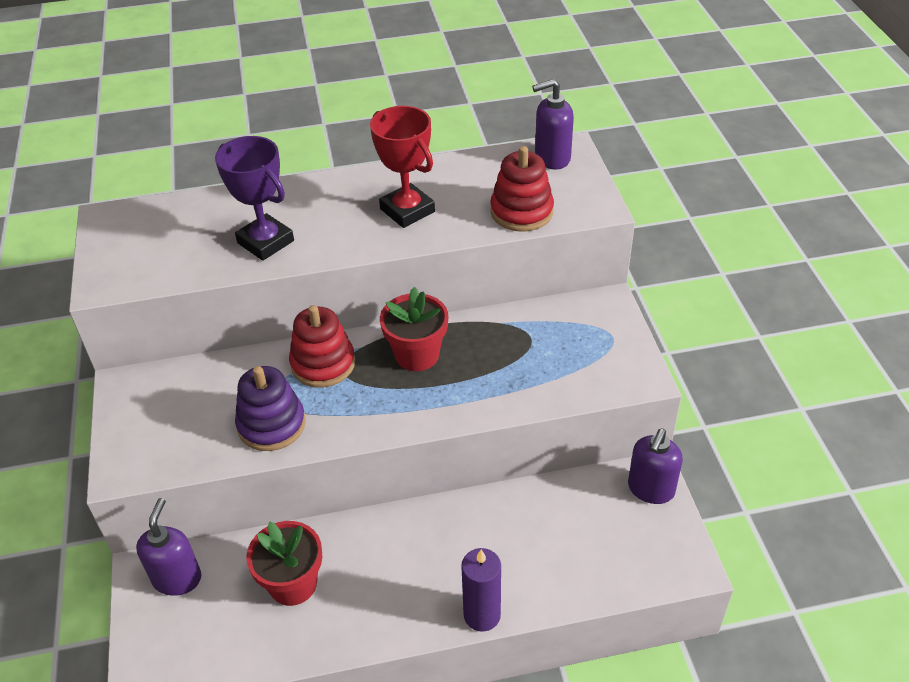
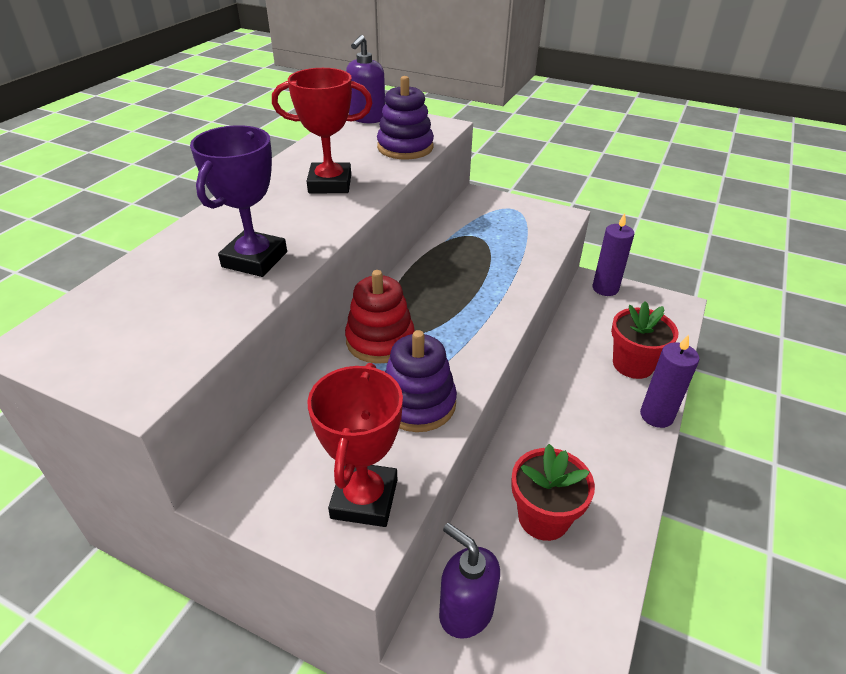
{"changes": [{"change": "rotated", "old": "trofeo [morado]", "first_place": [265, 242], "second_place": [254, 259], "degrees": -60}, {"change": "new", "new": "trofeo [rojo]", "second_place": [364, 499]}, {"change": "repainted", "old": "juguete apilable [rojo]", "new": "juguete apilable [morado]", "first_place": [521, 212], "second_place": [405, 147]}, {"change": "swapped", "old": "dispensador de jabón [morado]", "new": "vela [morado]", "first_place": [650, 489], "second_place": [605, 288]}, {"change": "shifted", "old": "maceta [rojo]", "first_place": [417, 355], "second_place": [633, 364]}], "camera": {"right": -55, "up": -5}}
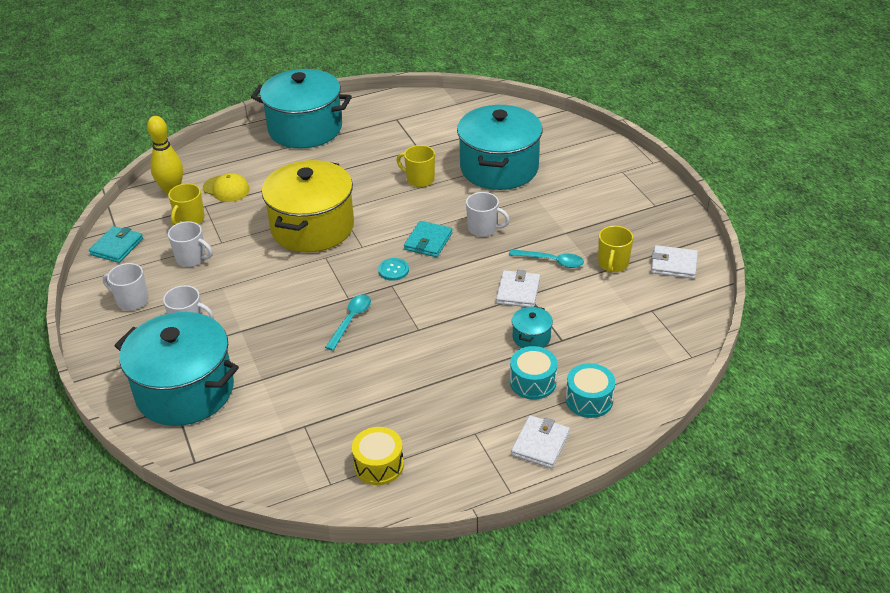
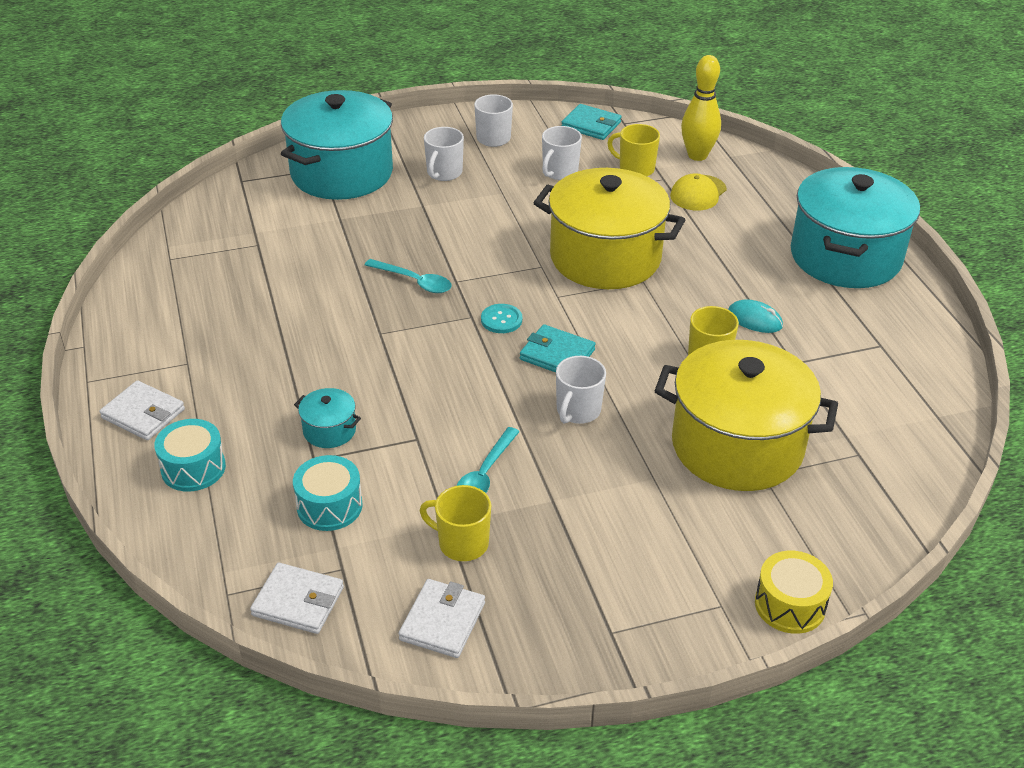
{"changes": [{"change": "shifted", "old": "cartera [blanco]", "first_place": [518, 291], "second_place": [298, 601]}, {"change": "shifted", "old": "tambor [turquesa]", "first_place": [533, 382], "second_place": [329, 506]}, {"change": "repainted", "old": "olla [turquesa]", "new": "olla [amarillo]", "first_place": [499, 168], "second_place": [737, 446]}, {"change": "new", "new": "ratón [turquesa]", "second_place": [754, 319]}, {"change": "shifted", "old": "tambor [amarillo]", "first_place": [379, 465], "second_place": [790, 605]}], "camera": {"right": 95, "up": 0}}
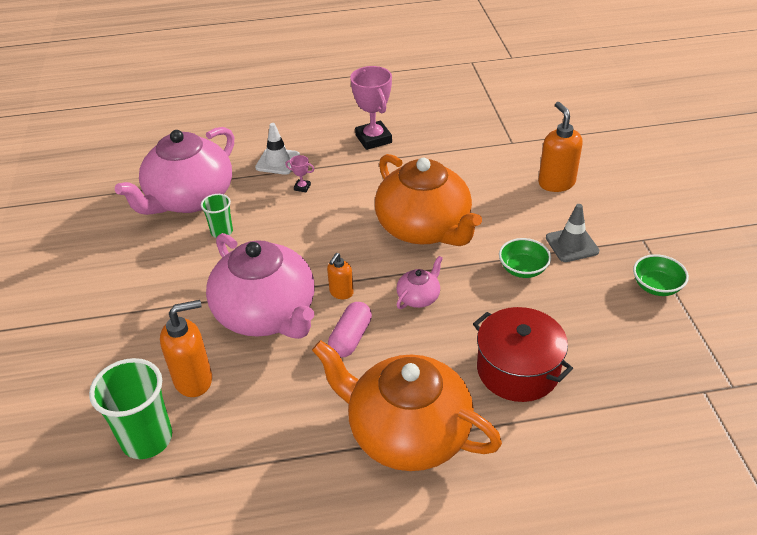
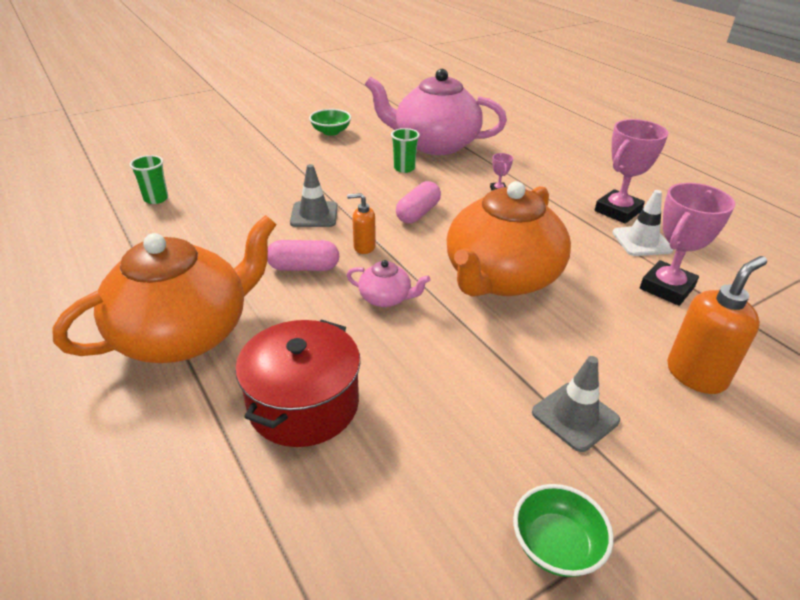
{"changes": [{"change": "rotated", "old": "tetera [naranja]", "first_place": [407, 432], "second_place": [185, 333], "degrees": 45}, {"change": "scaled", "old": "vaso [verde]", "first_place": [147, 439], "second_place": [156, 199], "factor": 0.56}, {"change": "swapped", "old": "tetera [rosa]", "new": "cono de tráfico [gris]", "first_place": [267, 314], "second_place": [314, 215]}, {"change": "shifted", "old": "cuenco [verde]", "first_place": [523, 269], "second_place": [331, 132]}, {"change": "new", "new": "cápsula [rosa]", "second_place": [418, 213]}, {"change": "shifted", "old": "cono de tráfico [blanco]", "first_place": [277, 161], "second_place": [641, 241]}, {"change": "new", "new": "trofeo [rosa]", "second_place": [666, 288]}, {"change": "gone", "old": "dispensador de jabón [naranja]", "first_place": [194, 380]}], "camera": {"right": 65, "up": -5}}
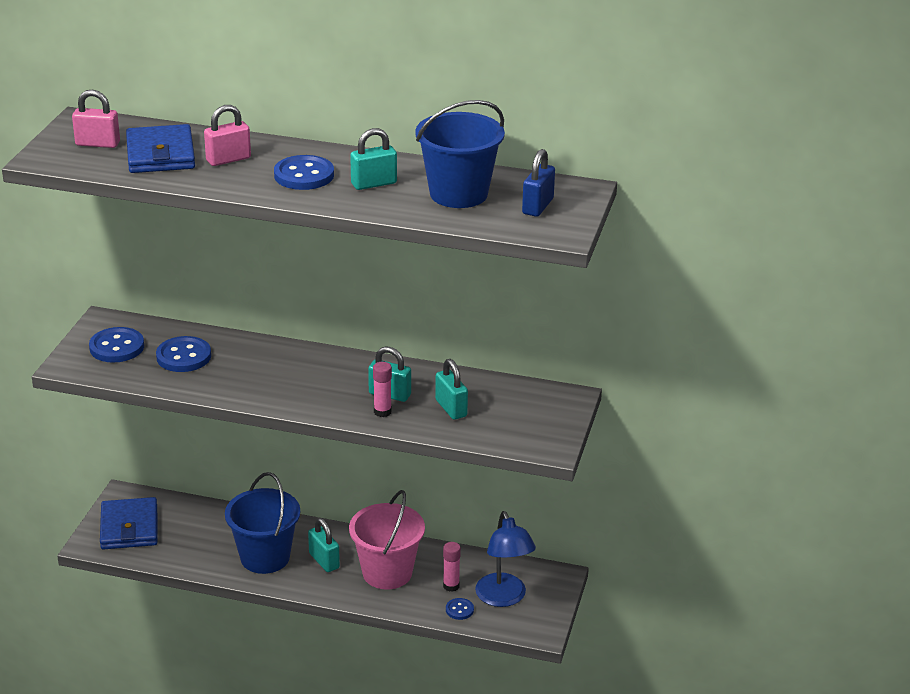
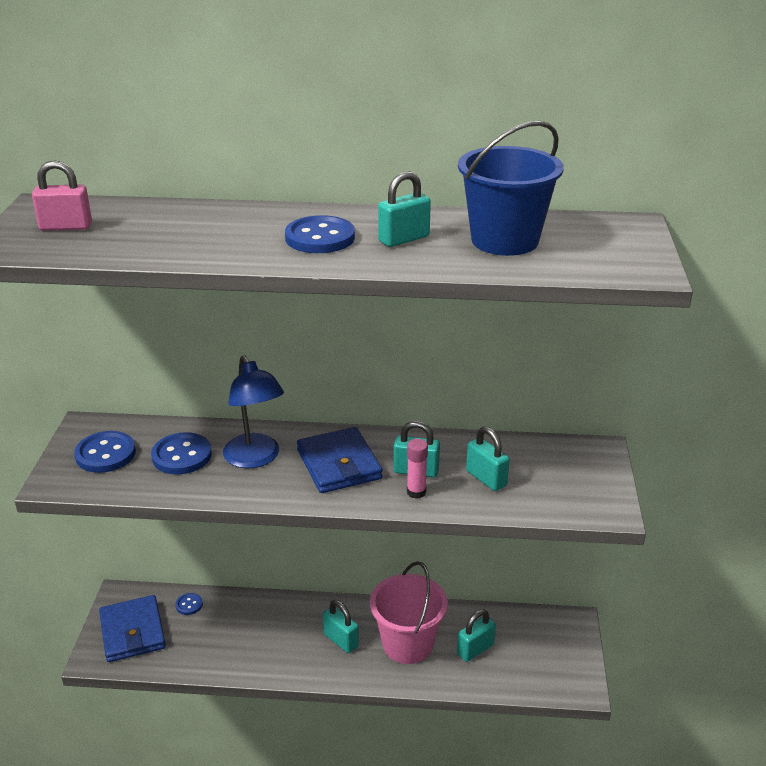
{"changes": [{"change": "shifted", "old": "botón [azul]", "first_place": [459, 610], "second_place": [189, 605]}, {"change": "shifted", "old": "lámpara [azul]", "first_place": [503, 598], "second_place": [255, 459]}, {"change": "shifted", "old": "cartera [azul]", "first_place": [160, 154], "second_place": [339, 464]}, {"change": "swapped", "old": "barra de pegamento [rosa]", "new": "candado [turquesa]", "first_place": [451, 586], "second_place": [475, 649]}, {"change": "gone", "old": "candado [rosa]", "first_place": [228, 159]}, {"change": "gone", "old": "balde [azul]", "first_place": [265, 557]}, {"change": "gone", "old": "candado [azul]", "first_place": [538, 206]}], "camera": {"right": -10, "up": 0}}
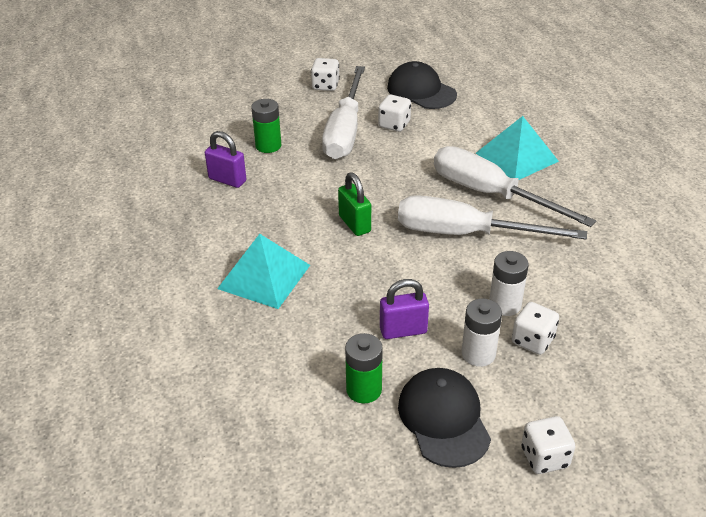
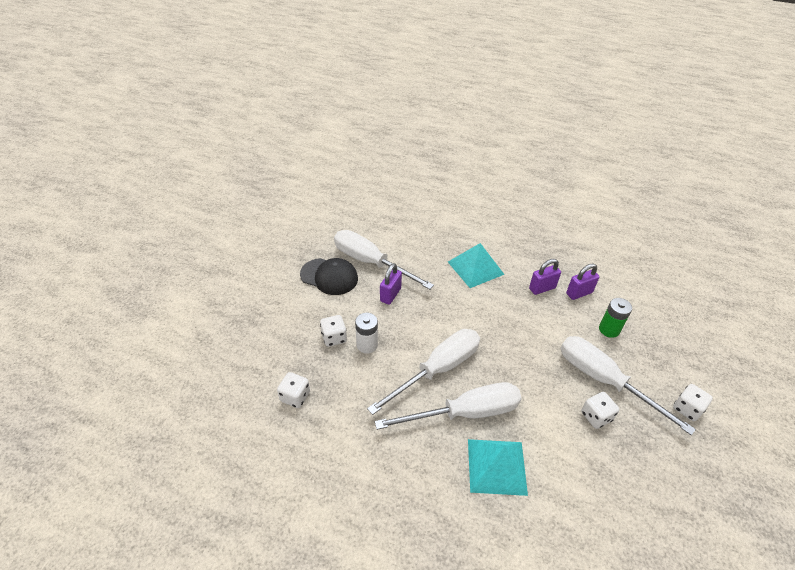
{"changes": [{"change": "shifted", "old": "dado [blanco]", "first_place": [544, 457], "second_place": [295, 396]}, {"change": "swapped", "old": "pila [verde]", "new": "destornillador [blanco]", "first_place": [364, 390], "second_place": [370, 262]}, {"change": "new", "new": "candado [morado]", "second_place": [542, 288]}, {"change": "gone", "old": "candado [verde]", "first_place": [354, 224]}, {"change": "gone", "old": "gorra [negro]", "first_place": [421, 91]}, {"change": "gone", "old": "pila [blanco]", "first_place": [478, 354]}], "camera": {"right": 125, "up": 5}}
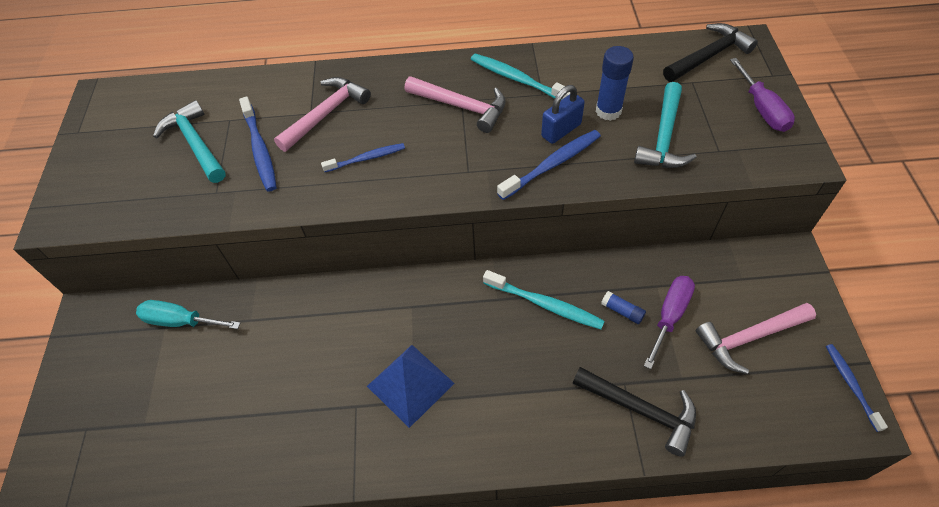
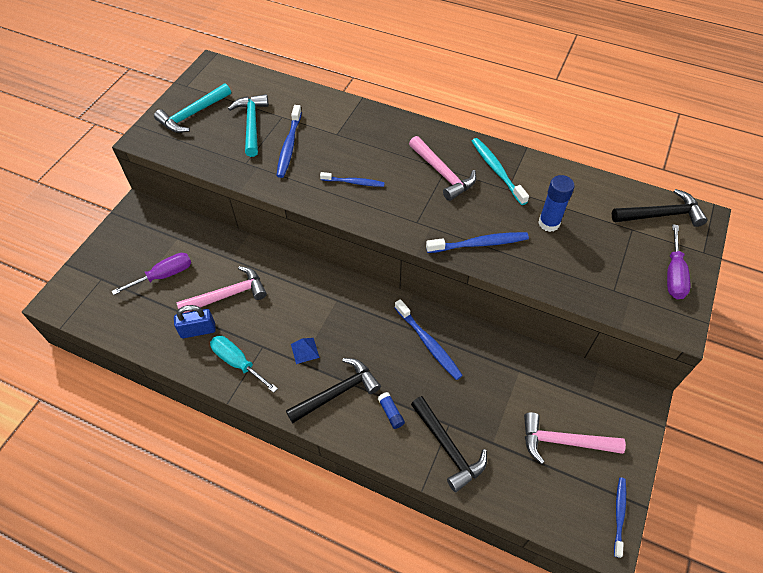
{"changes": [{"change": "shifted", "old": "destornillador [morado]", "first_place": [669, 316], "second_place": [164, 275]}, {"change": "shifted", "old": "martillo [turquesa]", "first_place": [664, 137], "second_place": [193, 114]}, {"change": "shifted", "old": "candado [azul]", "first_place": [561, 130], "second_place": [198, 330]}, {"change": "shifted", "old": "martillo [rosa]", "first_place": [326, 114], "second_place": [228, 295]}, {"change": "shifted", "old": "destornillador [turquesa]", "first_place": [181, 321], "second_place": [238, 362]}, {"change": "new", "new": "martillo [negro]", "second_place": [337, 392]}, {"change": "scaled", "old": "pirámide [azul]", "first_place": [410, 384], "second_place": [305, 350], "factor": 0.51}, {"change": "shifted", "old": "barra de pegamento [azul]", "first_place": [622, 311], "second_place": [391, 413]}, {"change": "repainted", "old": "cepillo de dientes [turquesa]", "new": "cepillo de dientes [azul]", "first_place": [545, 304], "second_place": [428, 343]}], "camera": {"right": 25, "up": 0}}
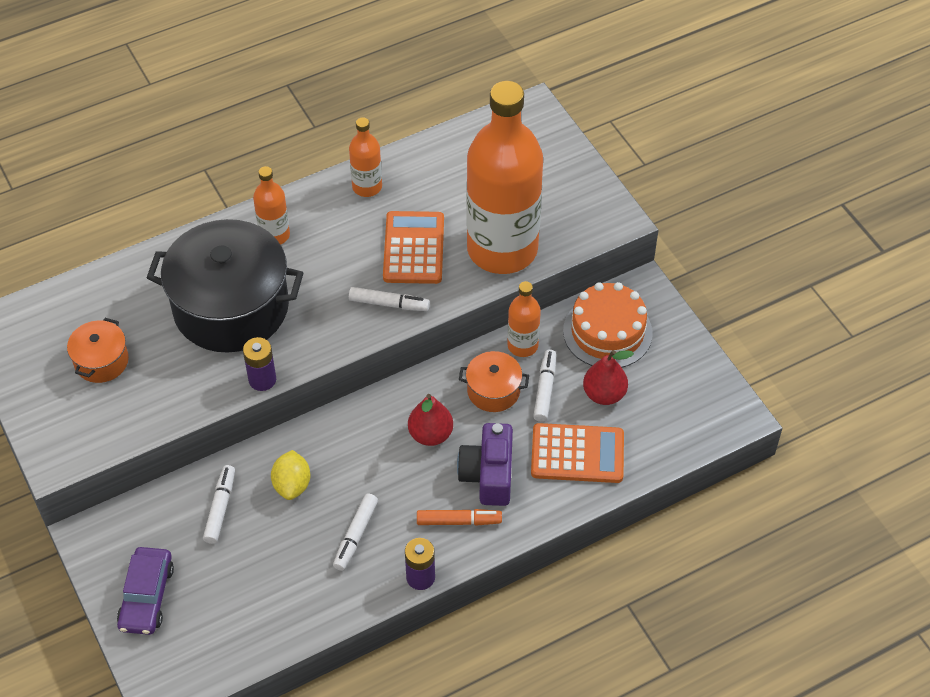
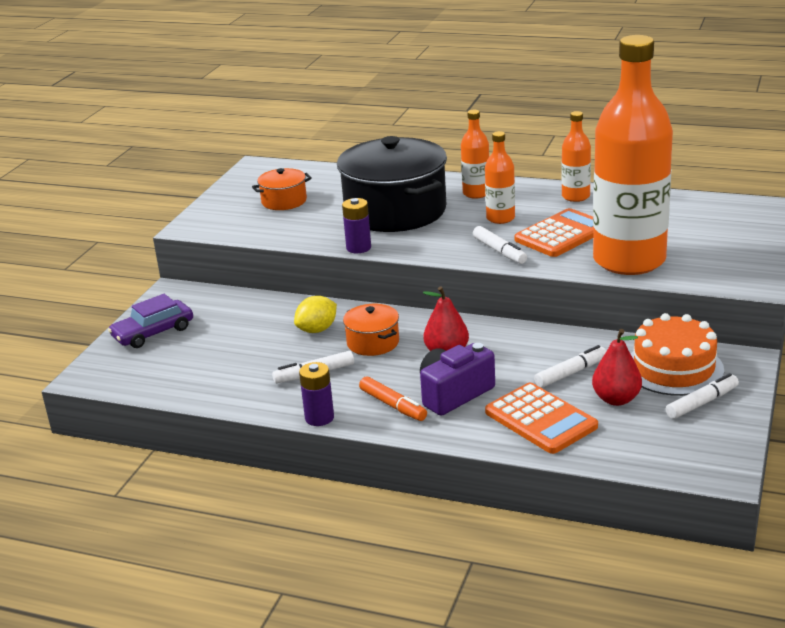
{"changes": [{"change": "shifted", "old": "olla [naranja]", "first_place": [493, 391], "second_place": [373, 342]}, {"change": "shifted", "old": "botella [naranja]", "first_place": [522, 345], "second_place": [500, 218]}, {"change": "shifted", "old": "rotulador [blanco]", "first_place": [220, 508], "second_place": [701, 403]}], "camera": {"right": 50, "up": -25}}
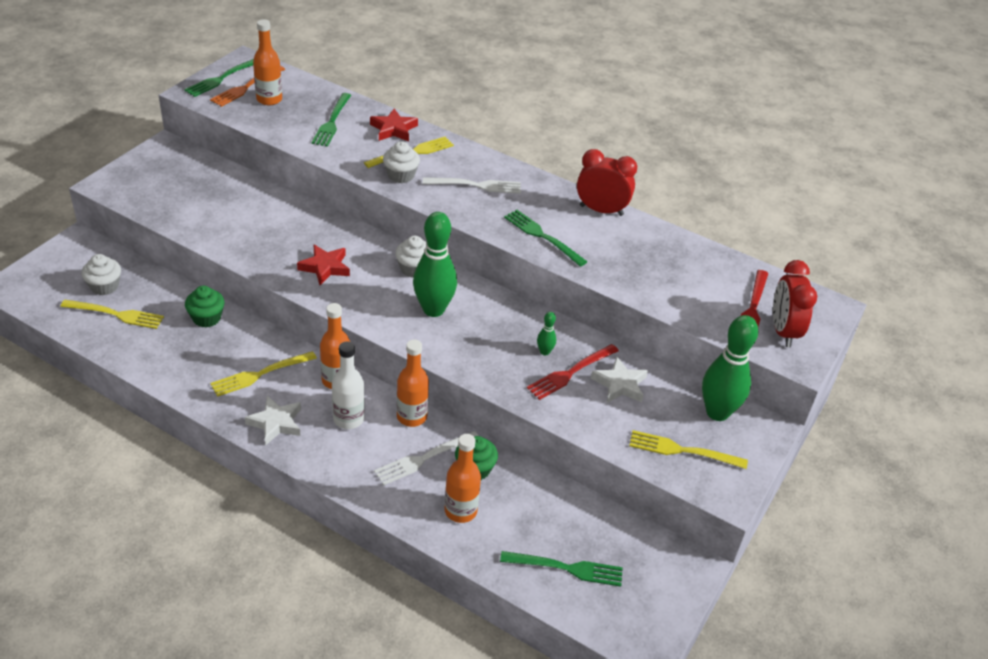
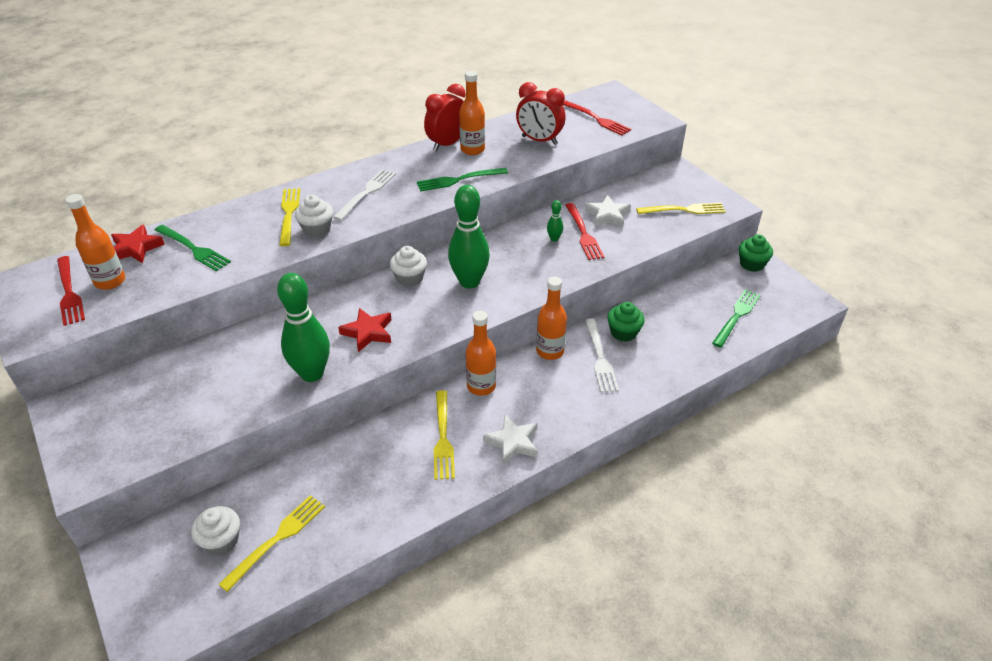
{"changes": [{"change": "repainted", "old": "tenedor [naranja]", "new": "tenedor [rojo]", "first_place": [246, 87], "second_place": [69, 292]}, {"change": "shifted", "old": "estrella [rojo]", "first_place": [393, 129], "second_place": [135, 248]}, {"change": "shifted", "old": "bolo [verde]", "first_place": [717, 412], "second_place": [312, 373]}, {"change": "shifted", "old": "botella [naranja]", "first_place": [460, 511], "second_place": [472, 150]}, {"change": "shifted", "old": "despertador [rojo]", "first_place": [783, 331], "second_place": [539, 140]}, {"change": "rotated", "old": "tenedor [amarillo]", "first_place": [682, 451], "second_place": [684, 210], "degrees": -135}, {"change": "shifted", "old": "magdalena [verde]", "first_place": [206, 318], "second_place": [751, 264]}, {"change": "gone", "old": "tenedor [verde]", "first_place": [222, 78]}, {"change": "gone", "old": "botella [blanco]", "first_place": [348, 419]}], "camera": {"right": -60, "up": 0}}
